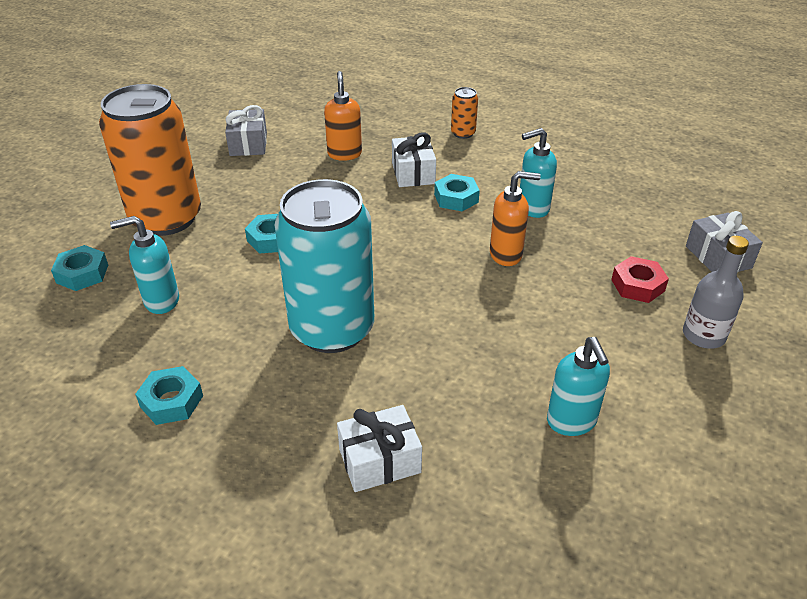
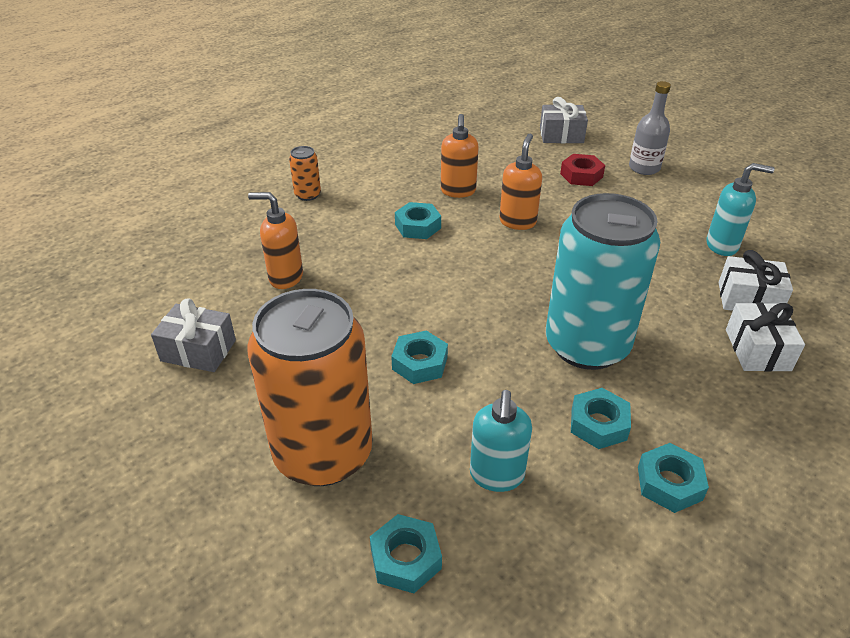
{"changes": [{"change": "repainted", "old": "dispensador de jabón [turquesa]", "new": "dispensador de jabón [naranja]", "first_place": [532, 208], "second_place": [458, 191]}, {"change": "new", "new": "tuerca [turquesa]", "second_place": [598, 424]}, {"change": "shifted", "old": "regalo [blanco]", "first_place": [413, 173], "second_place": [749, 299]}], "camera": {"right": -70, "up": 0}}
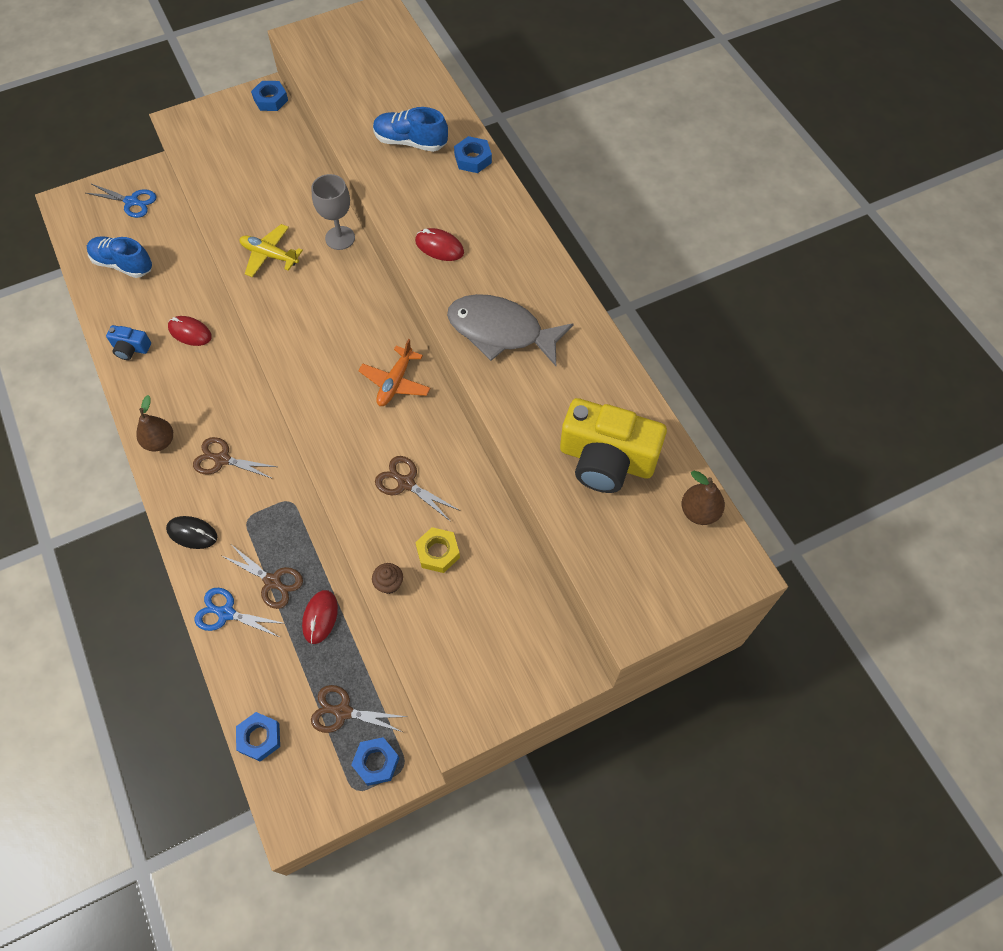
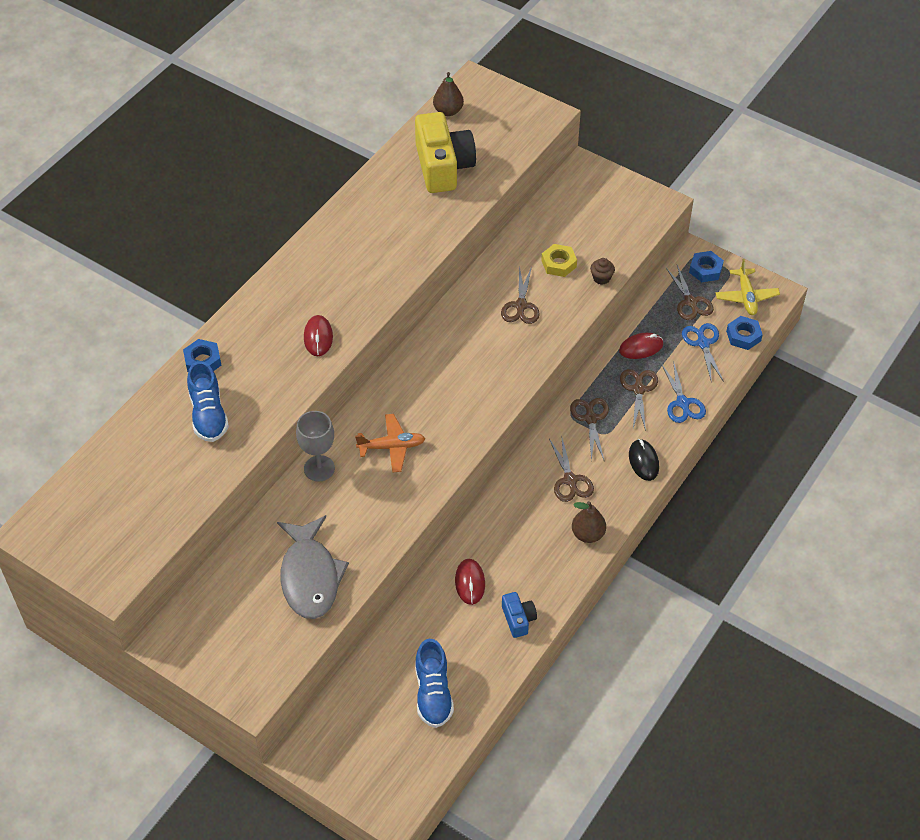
{"changes": [{"change": "shifted", "old": "pez [gris]", "first_place": [501, 331], "second_place": [310, 576]}, {"change": "shifted", "old": "avión [naranja]", "first_place": [395, 382], "second_place": [391, 447]}, {"change": "new", "new": "tijeras [marrón]", "second_place": [590, 418]}, {"change": "shifted", "old": "tijeras [azul]", "first_place": [132, 202], "second_place": [703, 343]}, {"change": "shifted", "old": "avión [amarillo]", "first_place": [269, 255], "second_place": [746, 296]}, {"change": "gone", "old": "tuerca [azul]", "first_place": [270, 100]}], "camera": {"right": -120, "up": -10}}
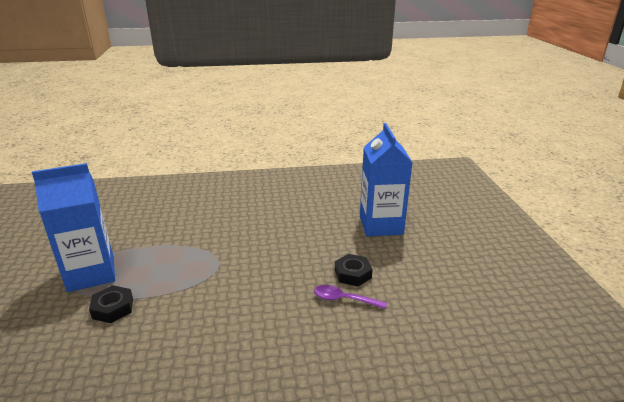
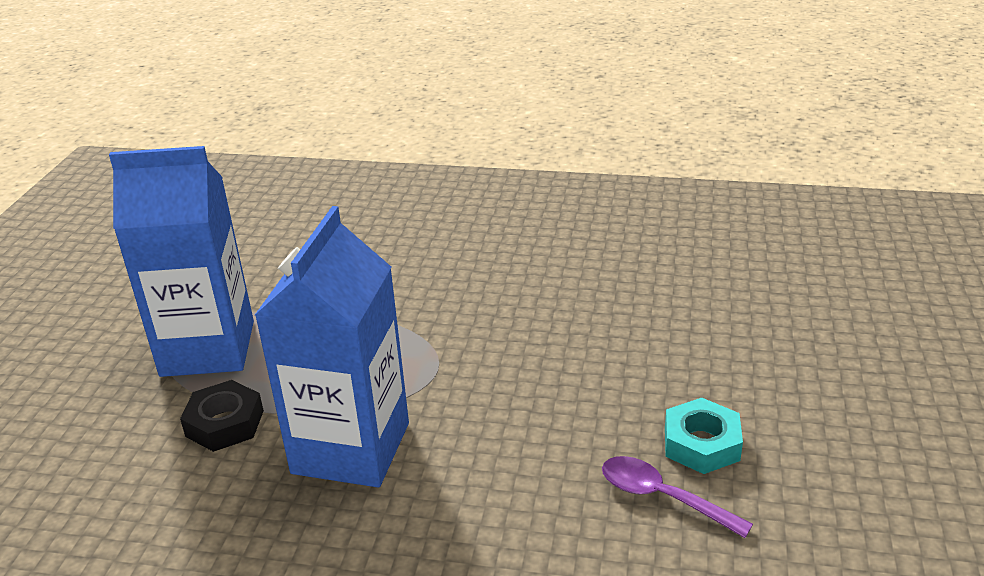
{"changes": [{"change": "shifted", "old": "cartón de leche [azul]", "first_place": [381, 225], "second_place": [351, 448]}, {"change": "repainted", "old": "tuerca [negro]", "new": "tuerca [turquesa]", "first_place": [352, 274], "second_place": [701, 444]}], "camera": {"right": 20, "up": 5}}
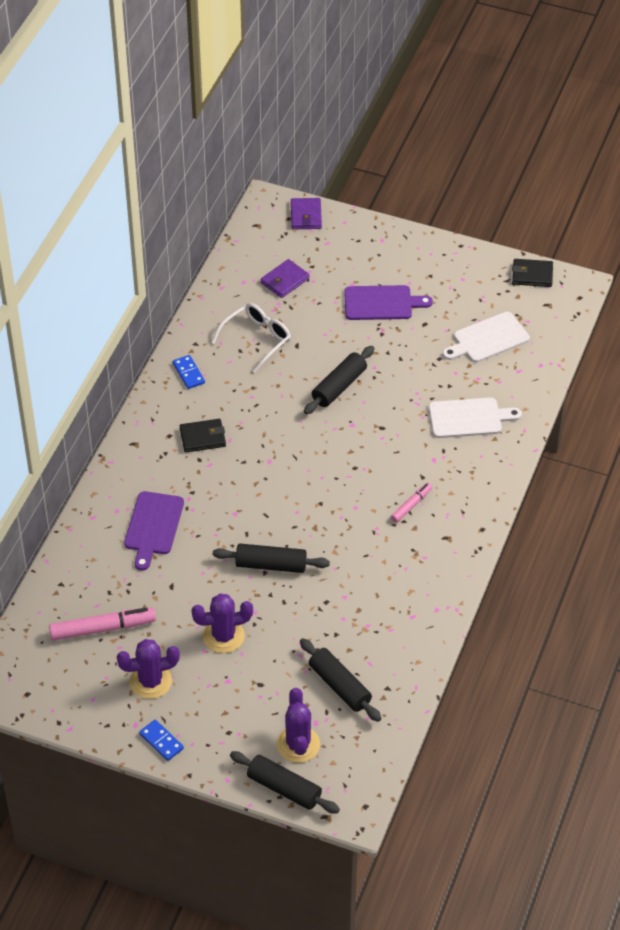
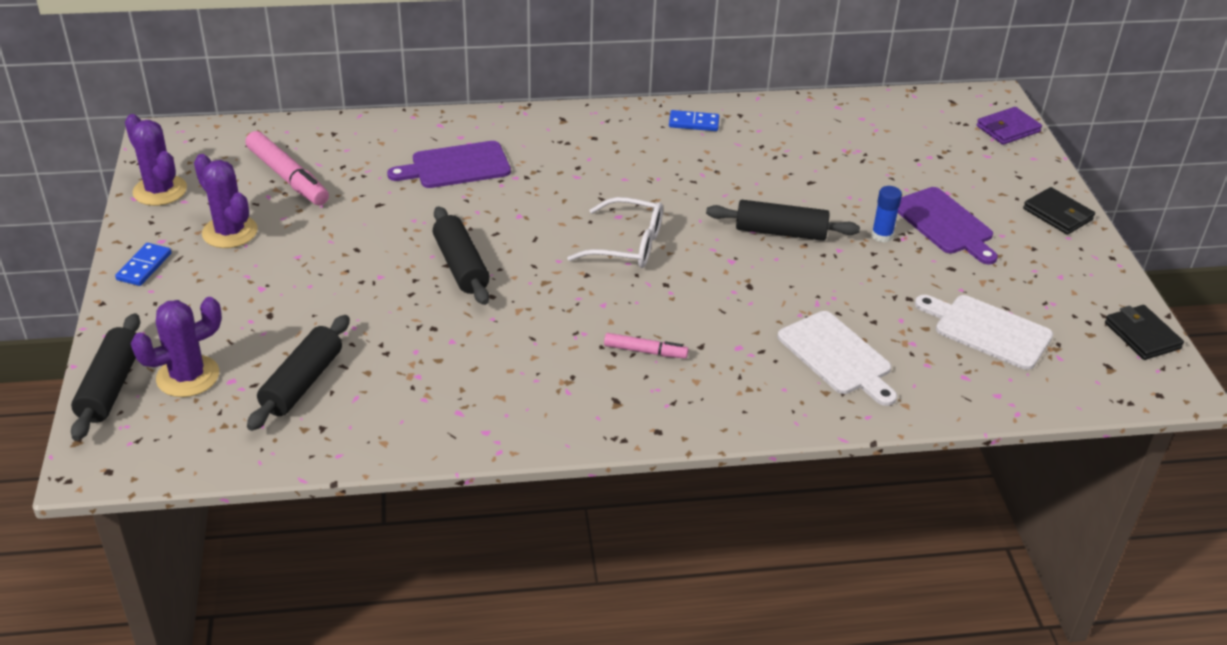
{"changes": [{"change": "shifted", "old": "cactus [morado]", "first_place": [223, 636], "second_place": [160, 191]}, {"change": "shifted", "old": "gafas [blanco]", "first_place": [257, 339], "second_place": [628, 245]}, {"change": "rotated", "old": "ficha de dominó [azul]", "first_place": [188, 373], "second_place": [693, 123], "degrees": 60}, {"change": "new", "new": "barra de pegamento [azul]", "second_place": [882, 236]}, {"change": "shifted", "old": "cartera [negro]", "first_place": [202, 437], "second_place": [1057, 214]}, {"change": "gone", "old": "cartera [morado]", "first_place": [285, 281]}], "camera": {"right": 60, "up": -10}}
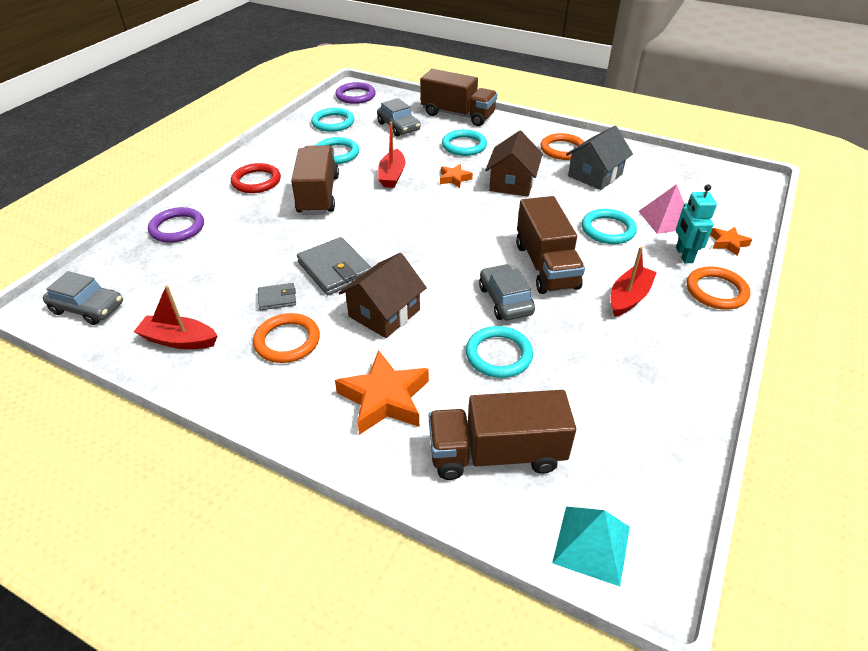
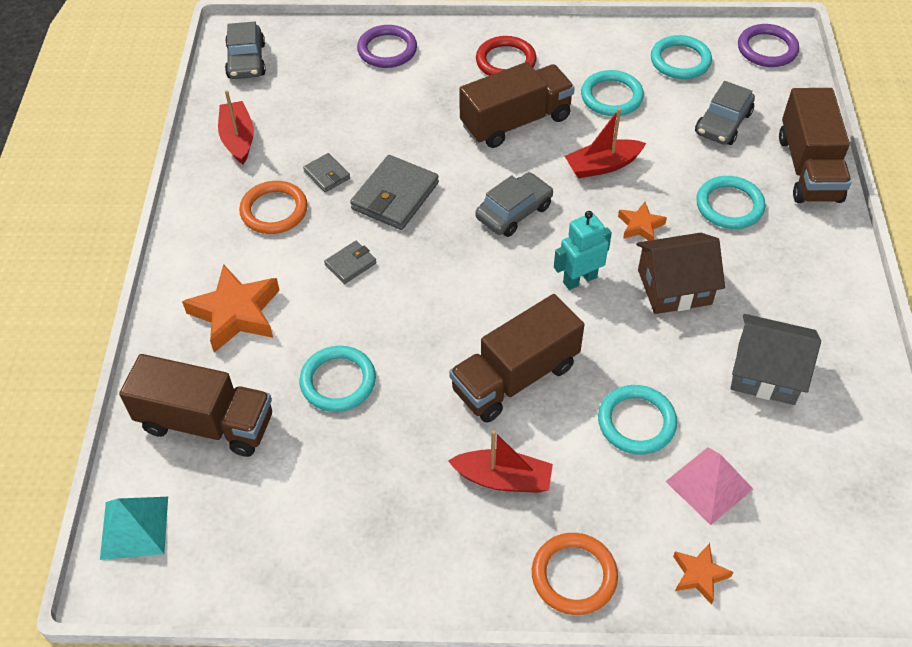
{"changes": [{"change": "rotated", "old": "camión [marrón]", "first_place": [496, 454], "second_place": [206, 423], "degrees": 135}, {"change": "swapped", "old": "casa [marrón]", "new": "cartera [gris]", "first_place": [384, 313], "second_place": [350, 264]}, {"change": "shifted", "old": "coche [gris]", "first_place": [505, 300], "second_place": [514, 212]}, {"change": "shifted", "old": "robot [turquesa]", "first_place": [683, 255], "second_place": [579, 279]}, {"change": "gone", "old": "anillo [naranja]", "first_place": [562, 149]}], "camera": {"right": 65, "up": 10}}
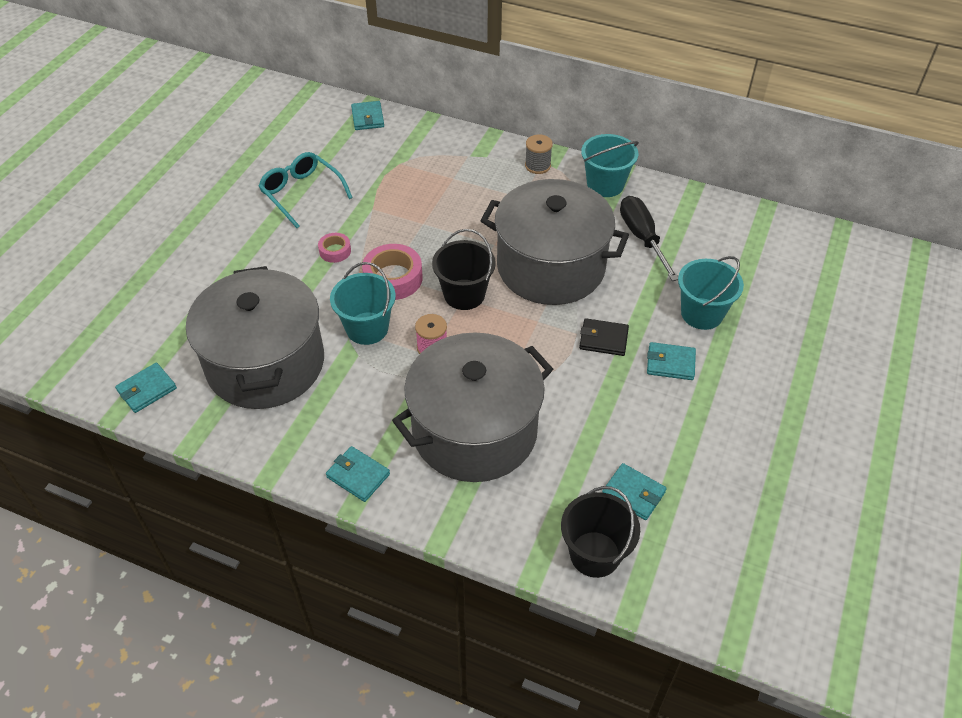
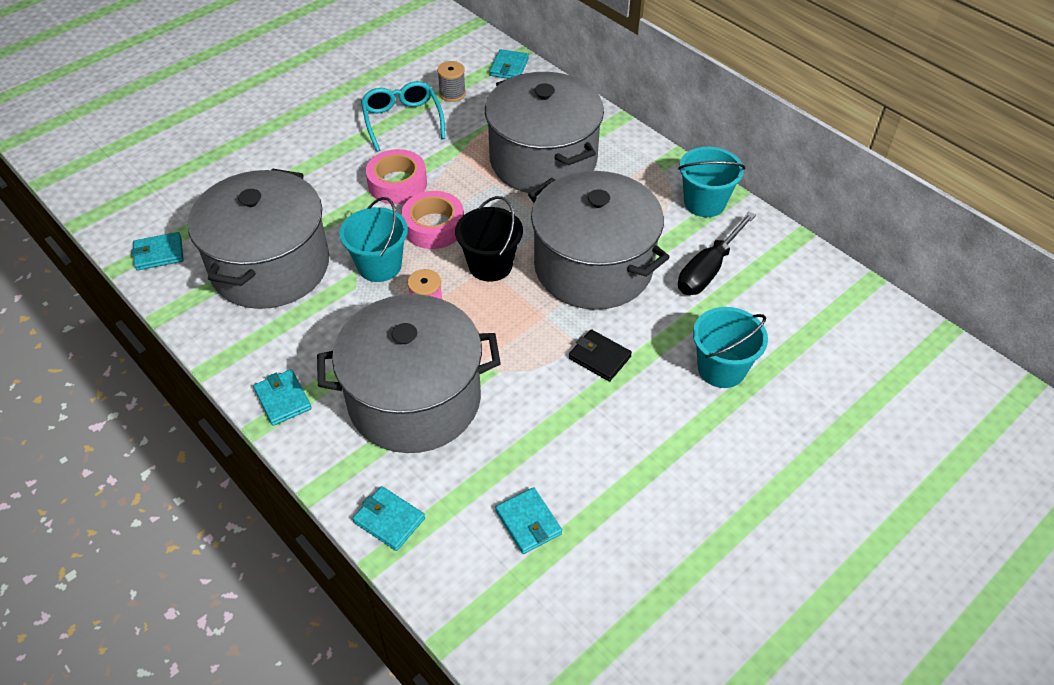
{"changes": [{"change": "shifted", "old": "cartera [turquesa]", "first_place": [670, 363], "second_place": [389, 520]}, {"change": "scaled", "old": "cinta adhesiva [rosa]", "first_place": [335, 251], "second_place": [397, 184], "factor": 1.81}, {"change": "shifted", "old": "carrete [gris]", "first_place": [537, 165], "second_place": [452, 94]}, {"change": "new", "new": "olla [gris]", "second_place": [543, 160]}, {"change": "rotated", "old": "destornillador [negro]", "first_place": [642, 238], "second_place": [708, 269], "degrees": -150}, {"change": "gone", "old": "balde [negro]", "first_place": [595, 554]}], "camera": {"right": 25, "up": 0}}
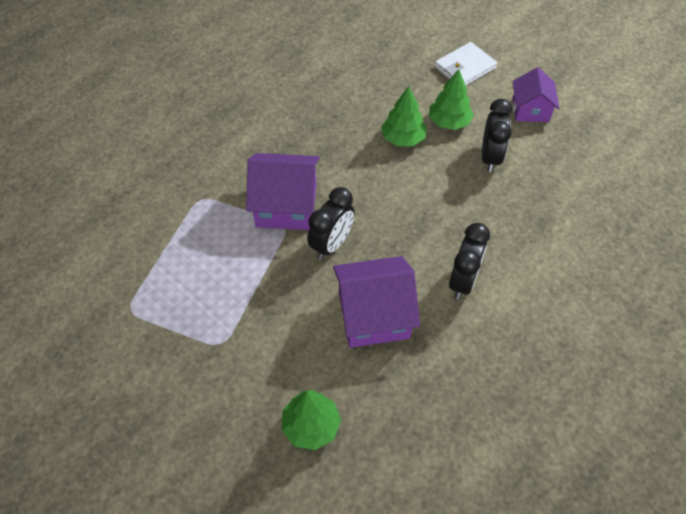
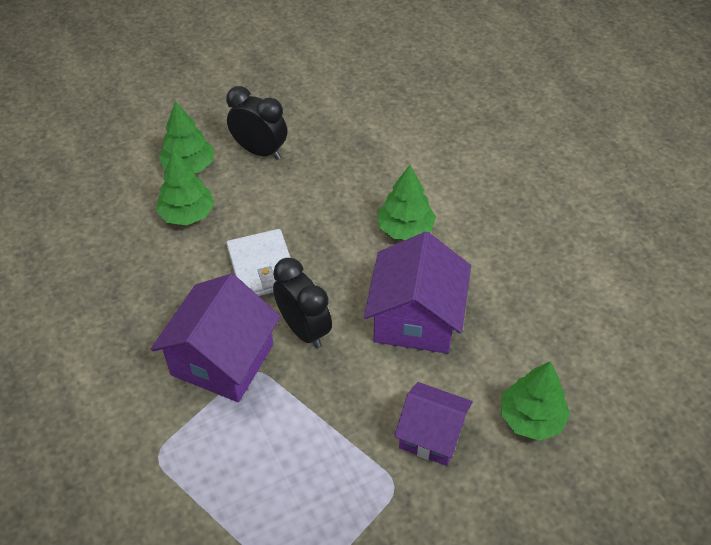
{"changes": [{"change": "shifted", "old": "cartera [blanco]", "first_place": [465, 67], "second_place": [262, 267]}, {"change": "swapped", "old": "despertador [negro]", "new": "árbol [verde]", "first_place": [463, 281], "second_place": [405, 229]}, {"change": "shifted", "old": "casa [morado]", "first_place": [530, 110], "second_place": [431, 435]}], "camera": {"right": -70, "up": -5}}
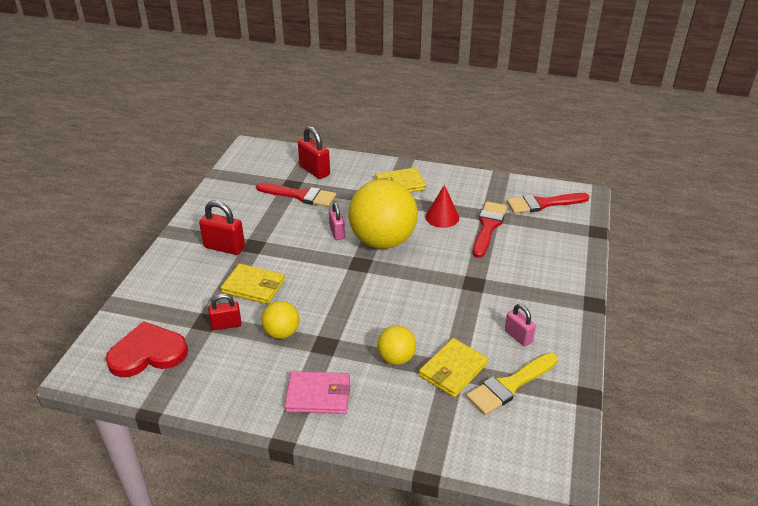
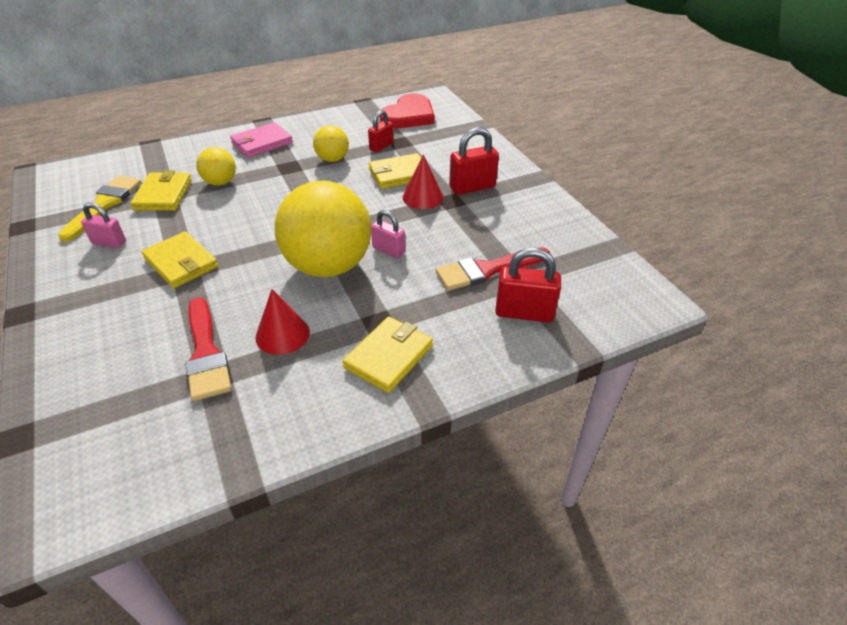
{"changes": [{"change": "new", "new": "cartera [amarillo]", "second_place": [181, 263]}, {"change": "new", "new": "cono [rojo]", "second_place": [423, 197]}, {"change": "gone", "old": "pincel [rojo]", "first_place": [543, 204]}], "camera": {"right": 140, "up": 5}}
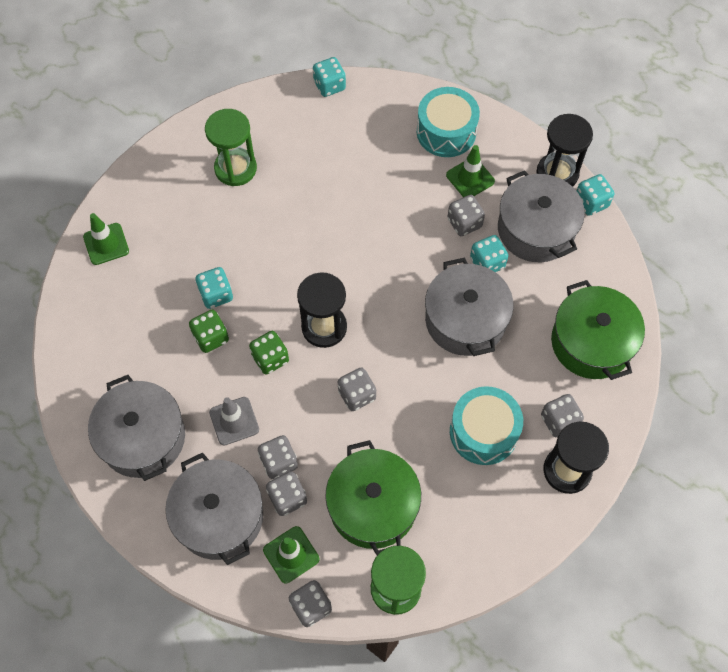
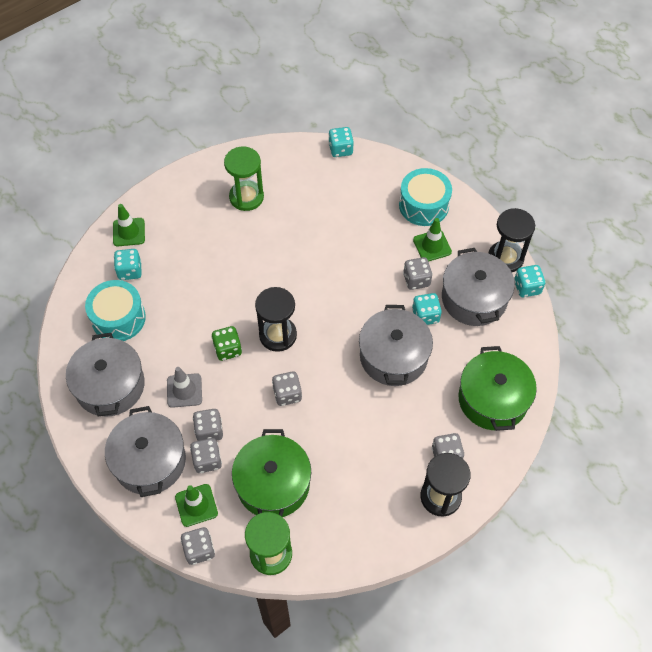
{"changes": [{"change": "shifted", "old": "tambor [turquesa]", "first_place": [483, 432], "second_place": [118, 318]}, {"change": "shifted", "old": "dado [turquesa]", "first_place": [216, 294], "second_place": [130, 271]}, {"change": "gone", "old": "dado [verde]", "first_place": [211, 337]}], "camera": {"right": 15, "up": -5}}
